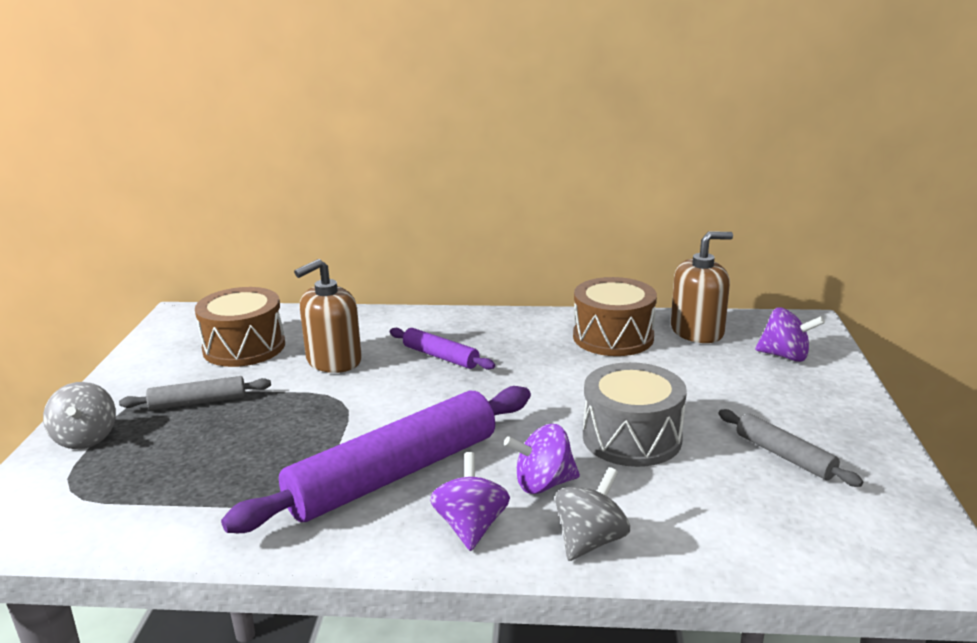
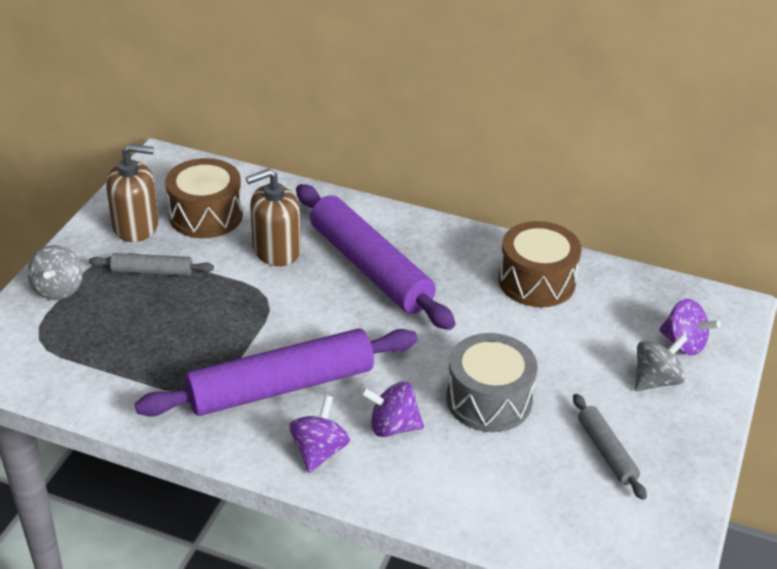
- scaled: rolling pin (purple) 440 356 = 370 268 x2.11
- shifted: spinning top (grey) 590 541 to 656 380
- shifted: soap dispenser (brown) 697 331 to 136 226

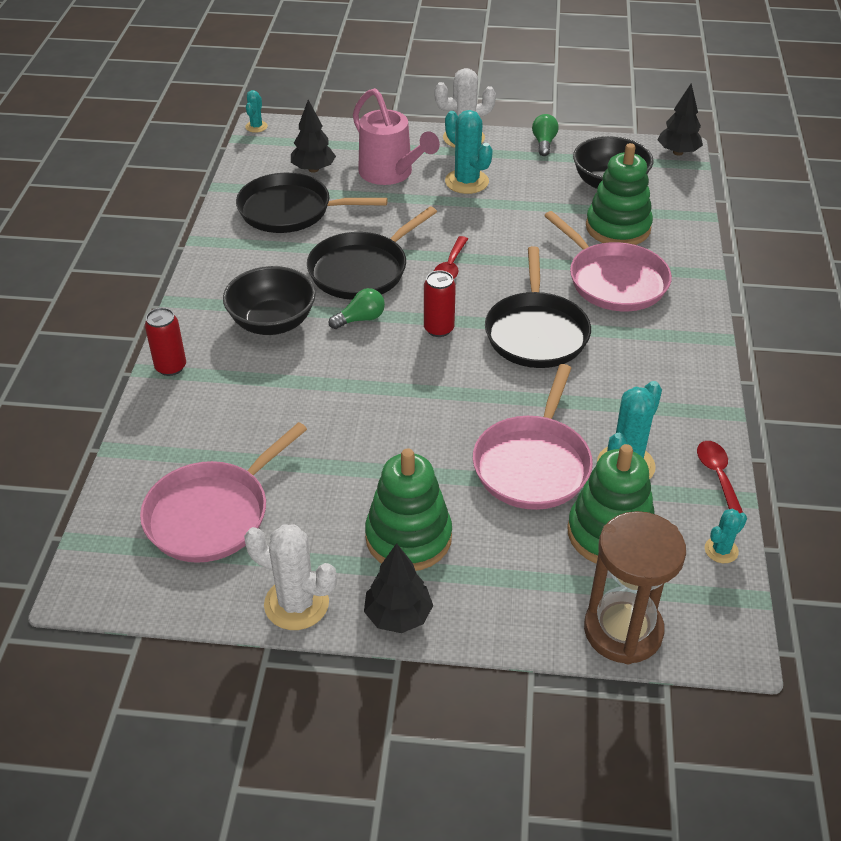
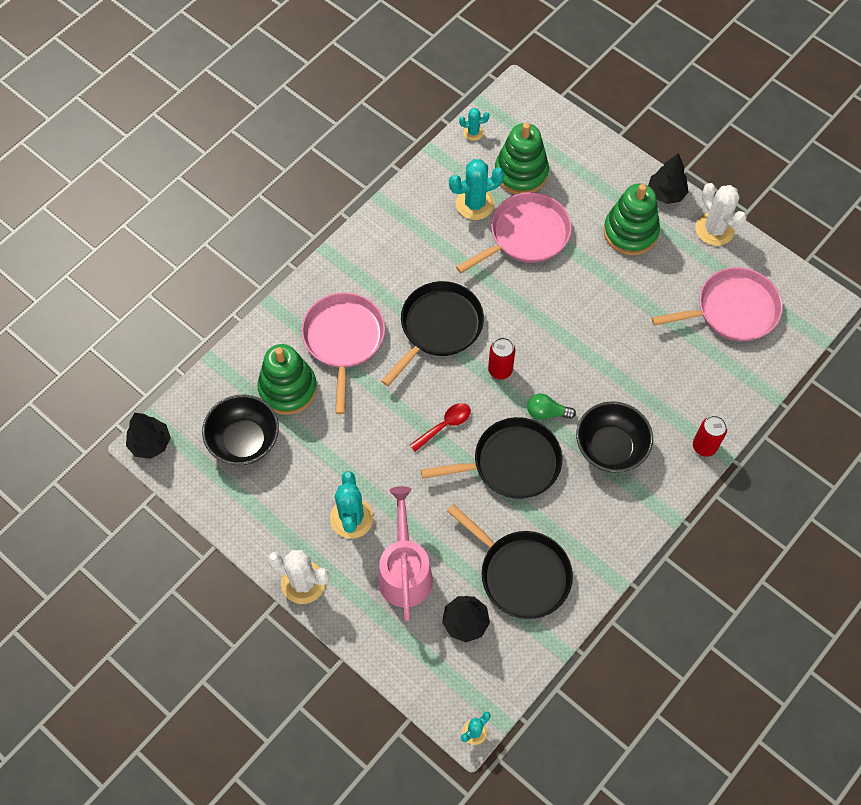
- gone: light bulb (green) 544 143
- gone: hourglass (brown) 623 630
- gone: spoon (red) 718 477

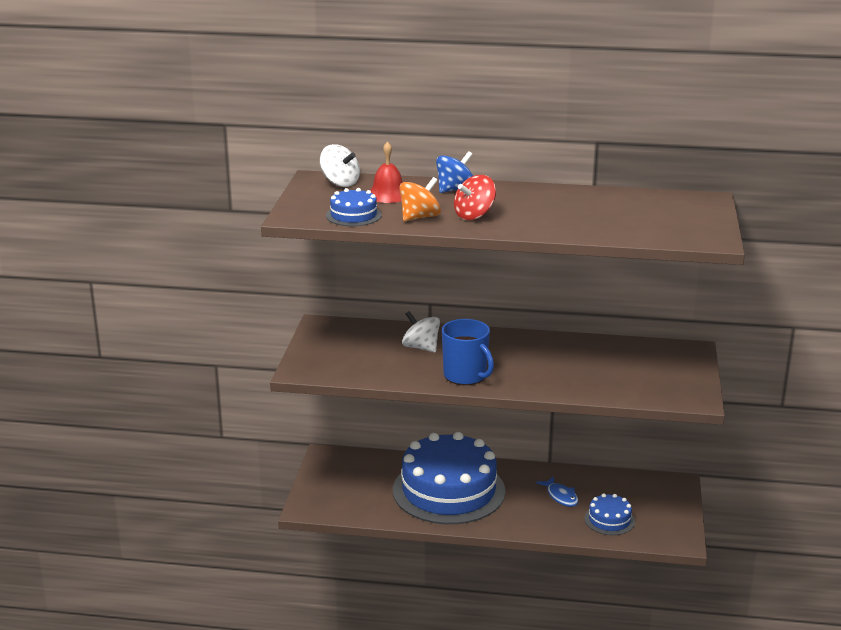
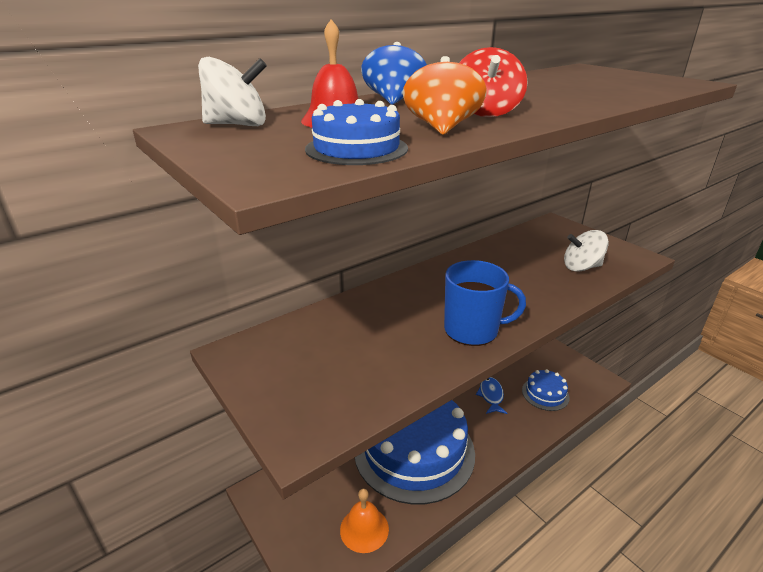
- shifted: spinning top (white) 421 347 to 581 267
- rotated: fish (blue) 561 496 = 491 396 105 degrees counterclockwise
- new: bell (orange) 364 529

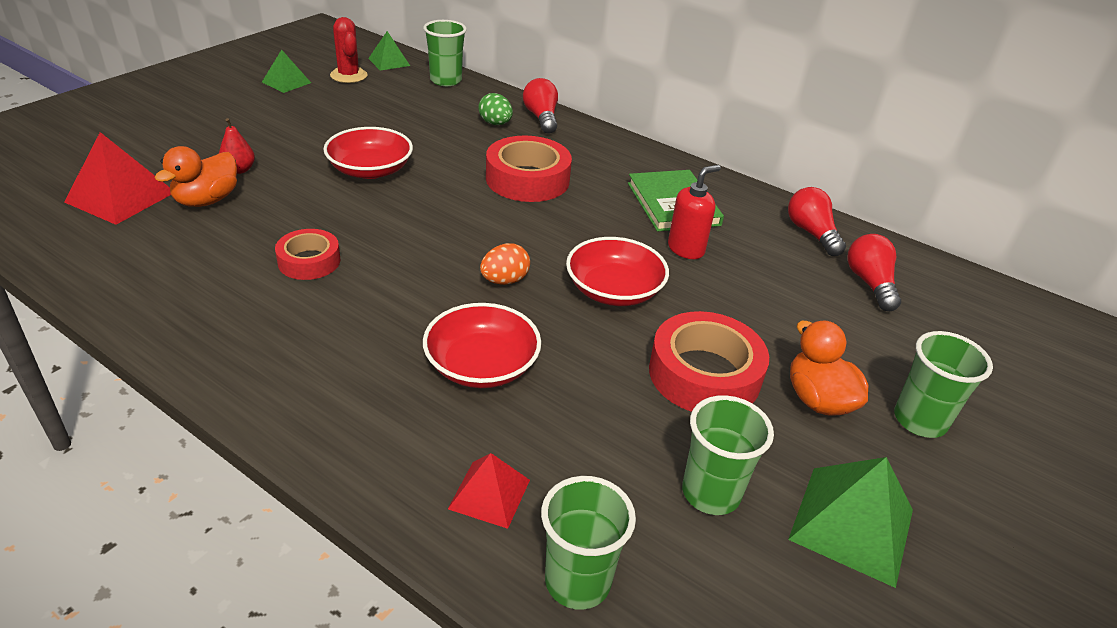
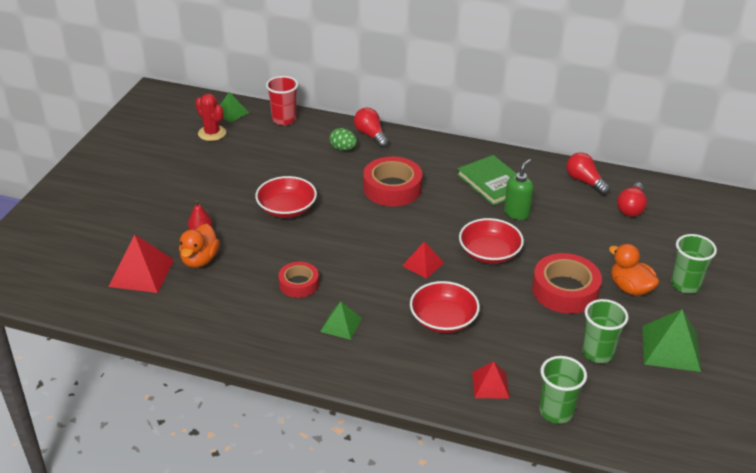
- shifted: pyramid (green) 286 82 to 341 324
- repainted: cup (green) 446 80 to cup (red) 284 119
- swapped: egg (orange) 504 280 to pyramid (red) 423 264
- repainted: soap dispenser (red) 686 249 to soap dispenser (green) 516 213
- rotated: light bulb (red) 869 283 = 631 208 135 degrees counterclockwise

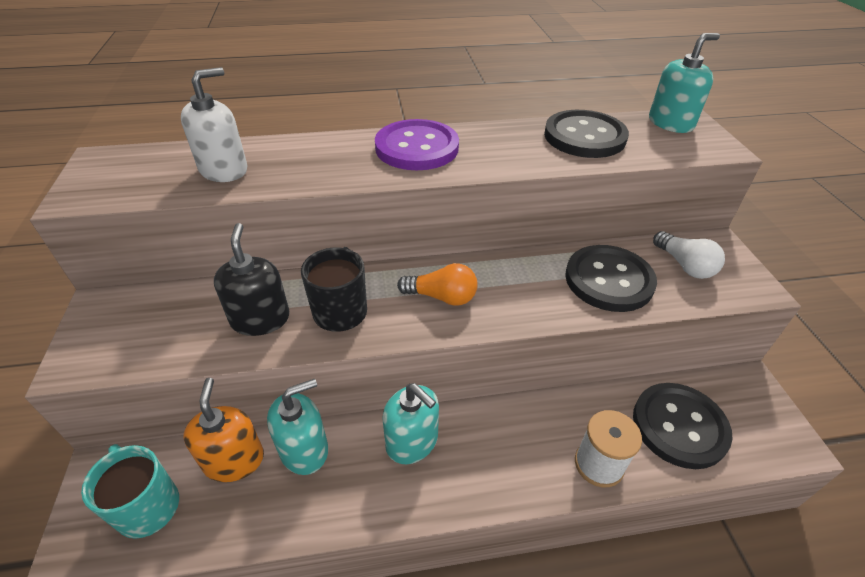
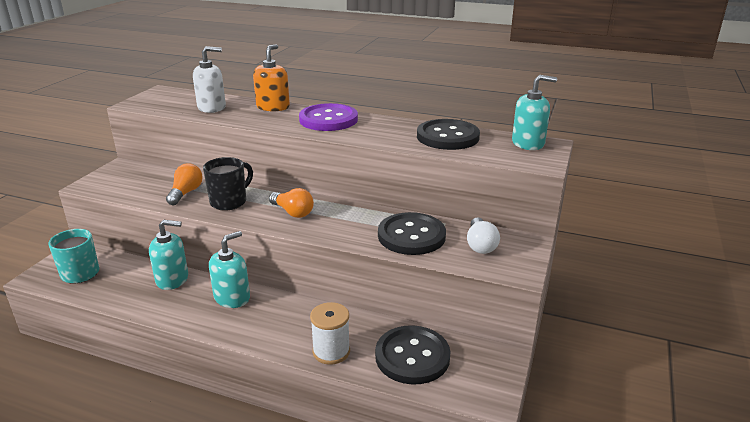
- shifted: soap dispenser (orange) 234 460 to 273 107
- swapped: soap dispenser (black) 260 319 to light bulb (orange) 186 193
- rotated: soap dispenser (turquoise) 412 441 = 232 297 120 degrees counterclockwise

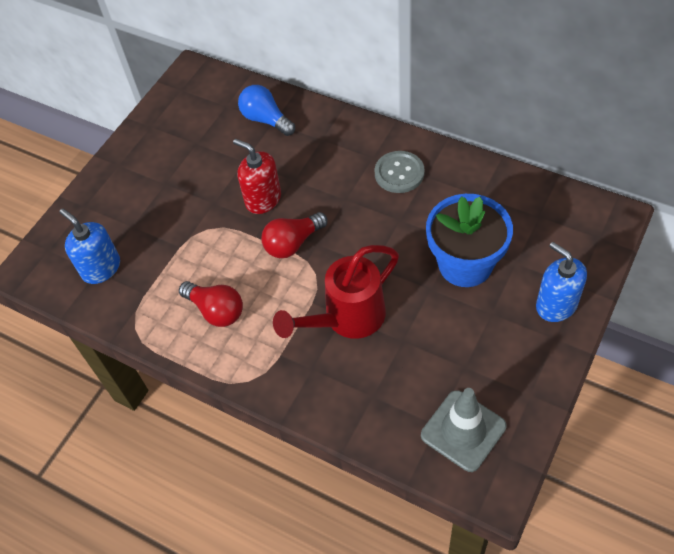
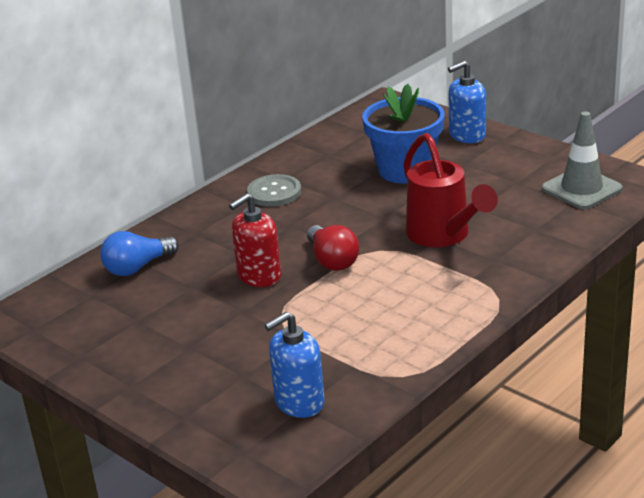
- gone: light bulb (red) 216 310

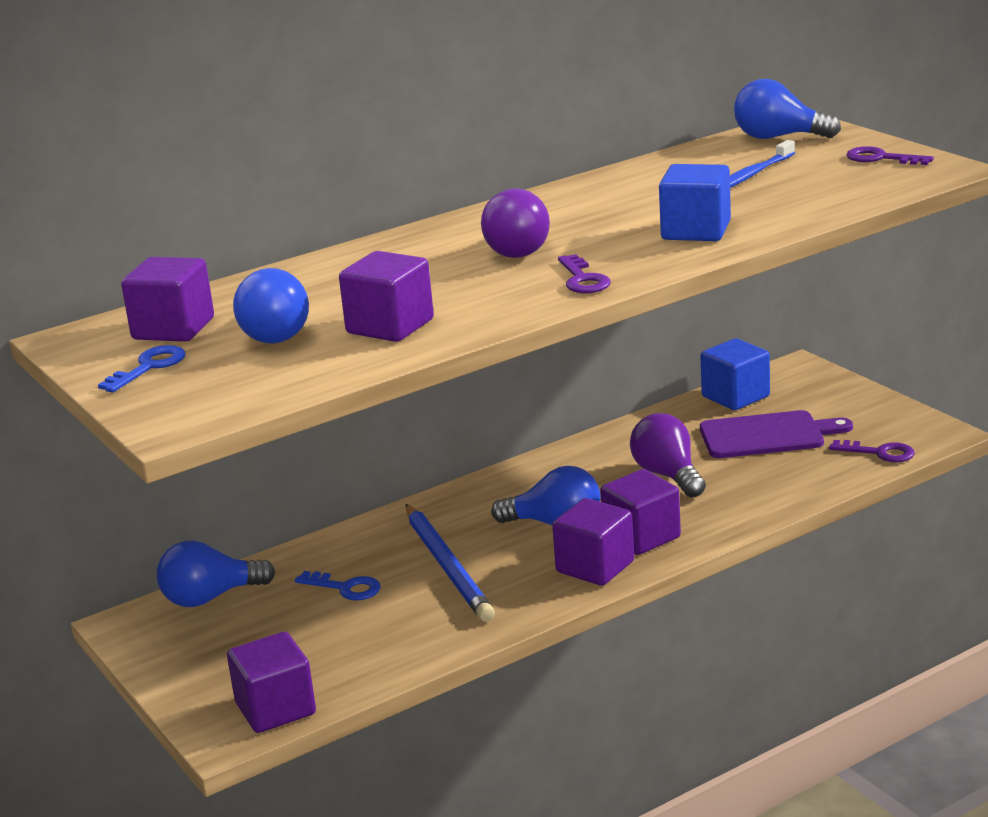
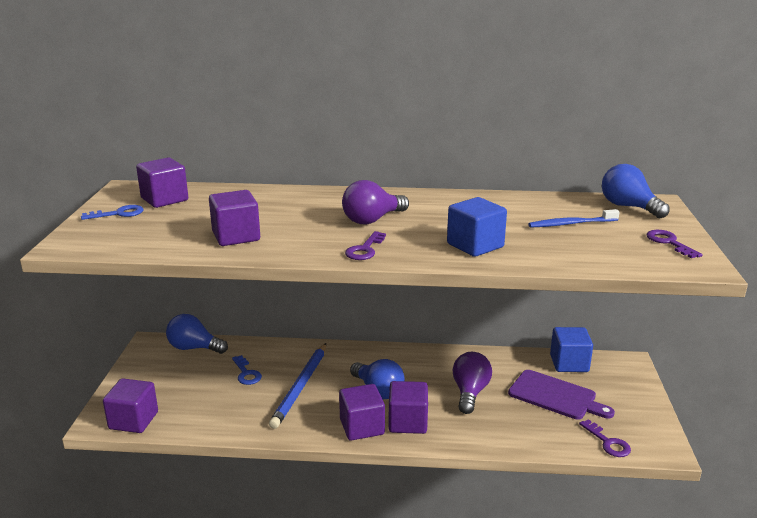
- gone: light bulb (blue) 278 333

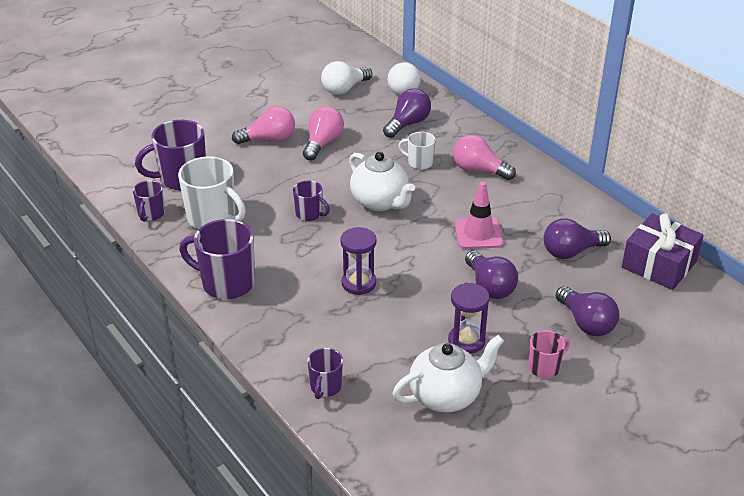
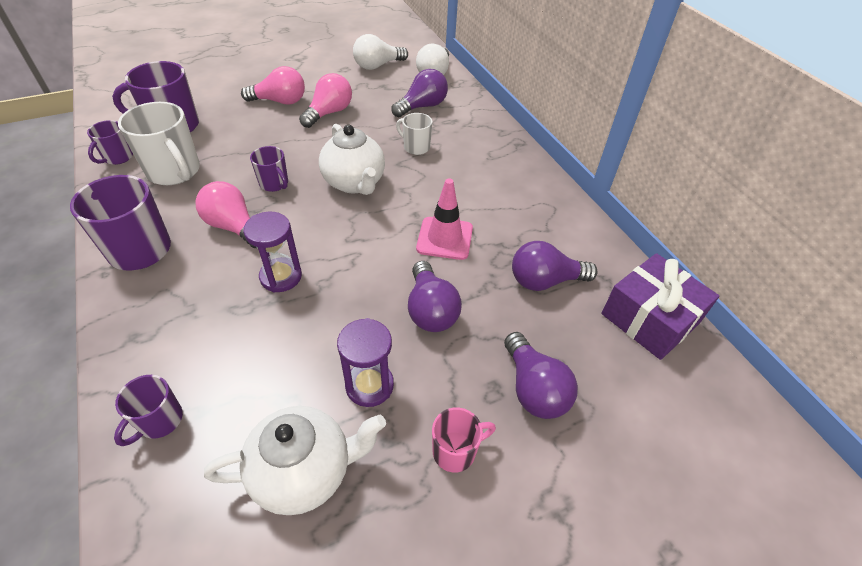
- shifted: light bulb (pink) 479 170 to 234 227

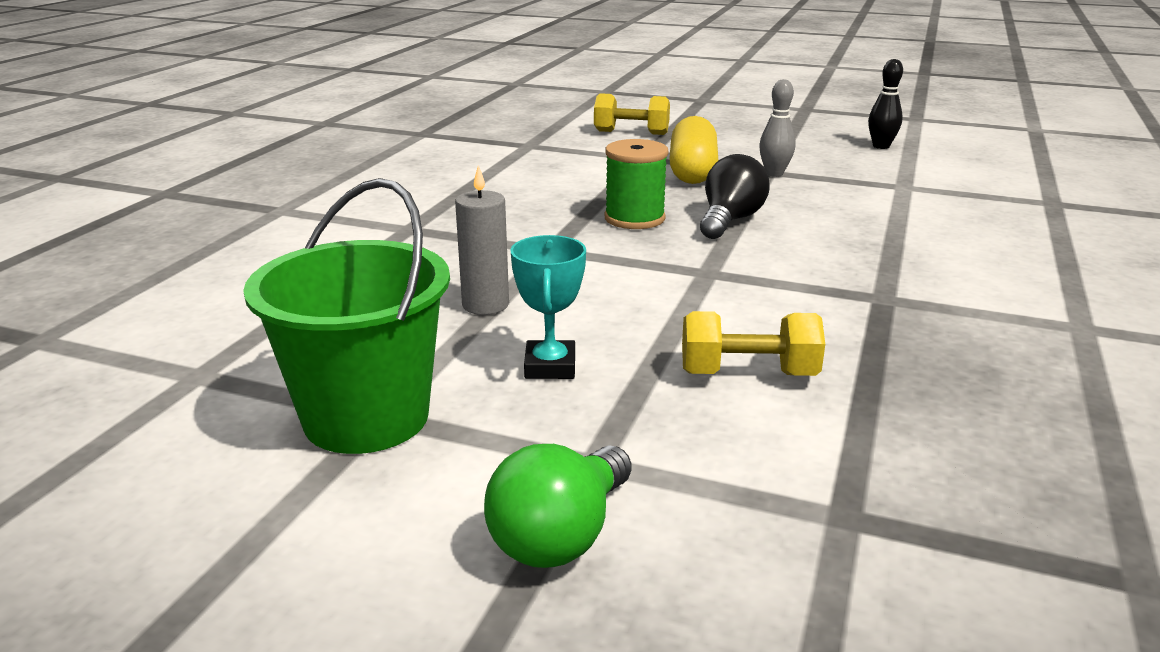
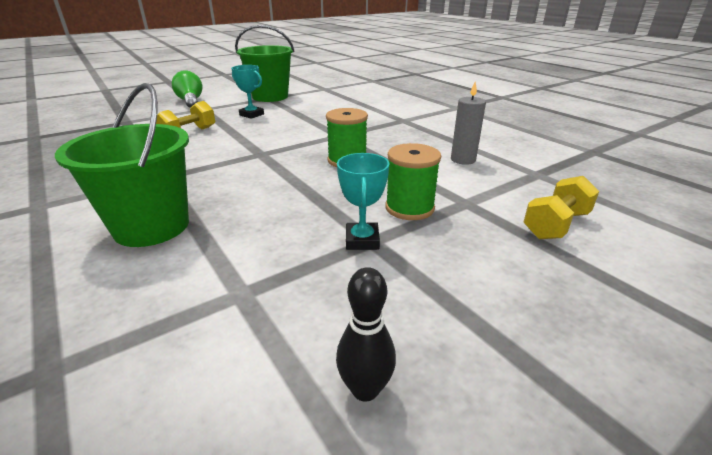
- shifted: candle (grey) 485 305 to 463 160
- swapped: capsule (yellow) 692 171 to spool (green) 409 208
- gone: light bulb (black) 730 220
- swapped: bowling pin (grey) 774 173 to trophy (turquoise) 362 240
- new: bucket (green) 152 226

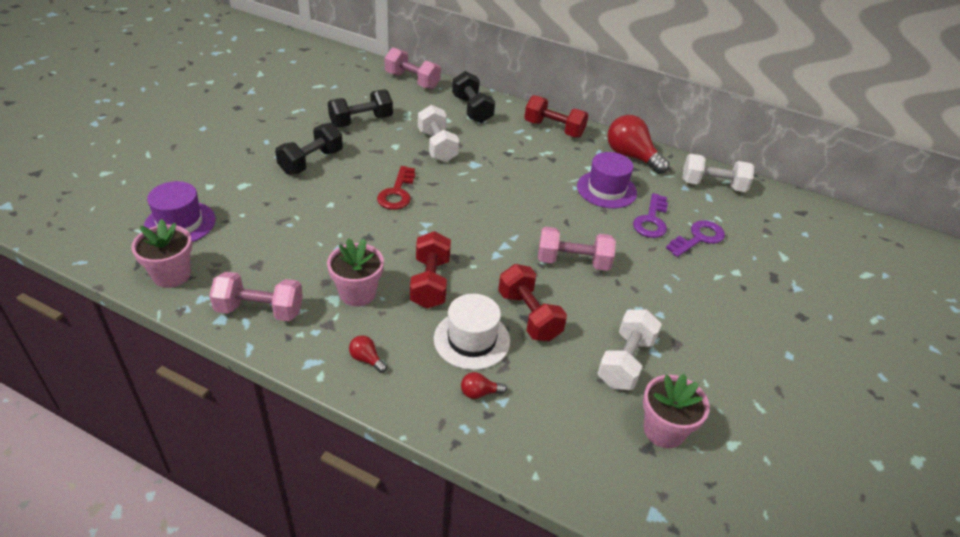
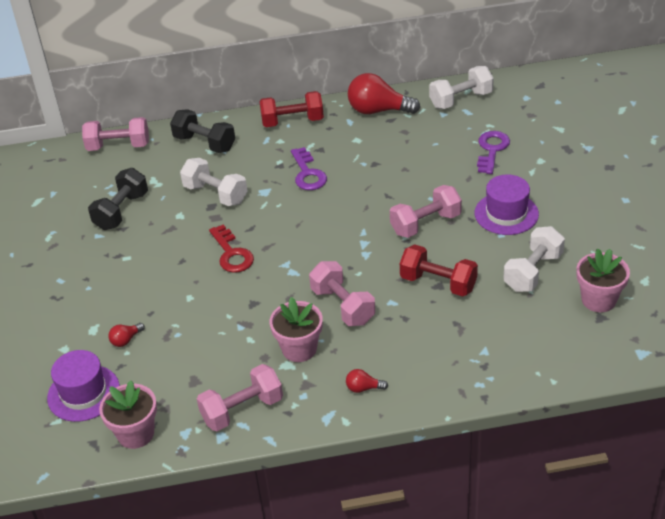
- gone: dumbbell (black) 311 162
- repainted: dumbbell (red) 430 283 to dumbbell (pink) 342 306
- gone: hat (white) 471 340
- shifted: light bulb (red) 479 393 to 126 340
- shifted: hat (purple) 606 189 to 506 213
- rotated: dumbbell (white) 625 362 = 533 272 45 degrees clockwise
- shifted: key (purple) 651 220 to 308 174

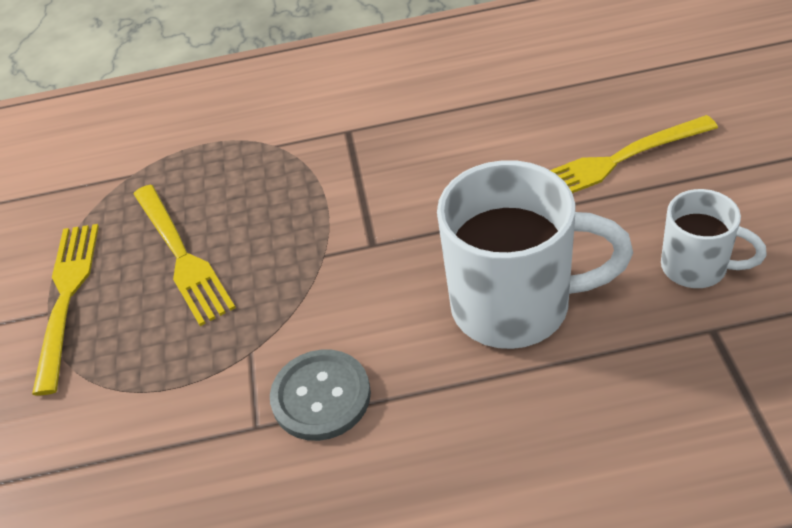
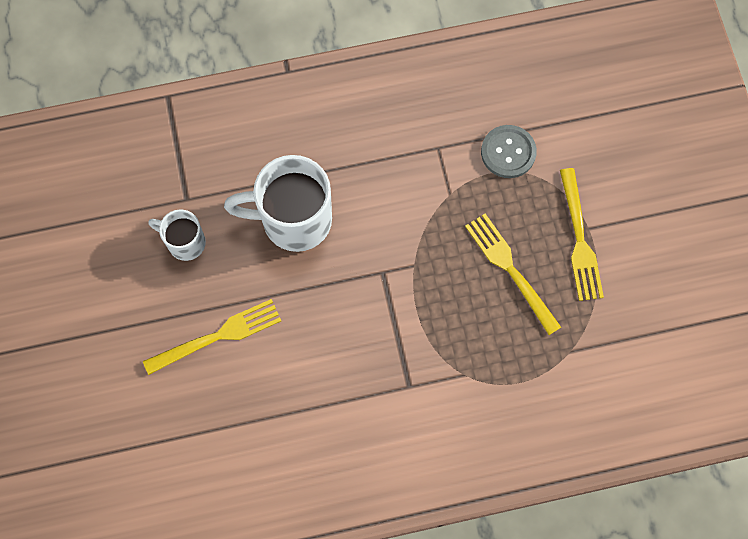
- shifted: button (grey) 321 396 to 508 152

